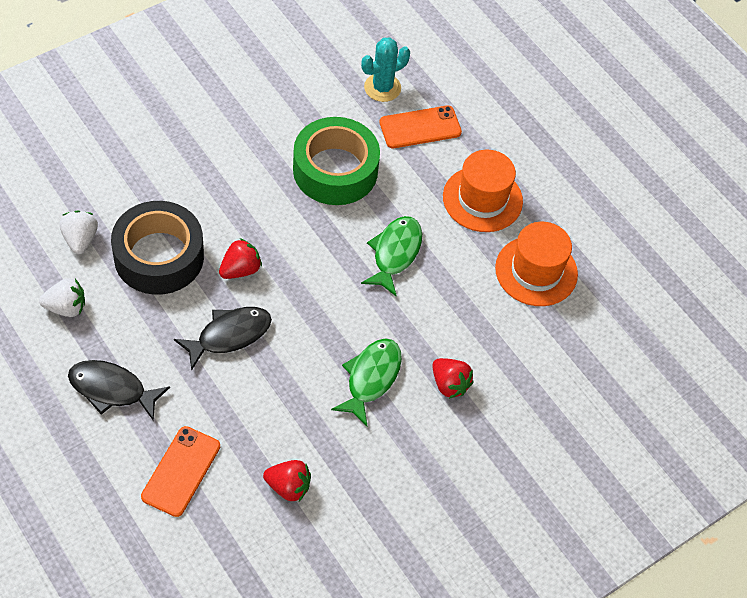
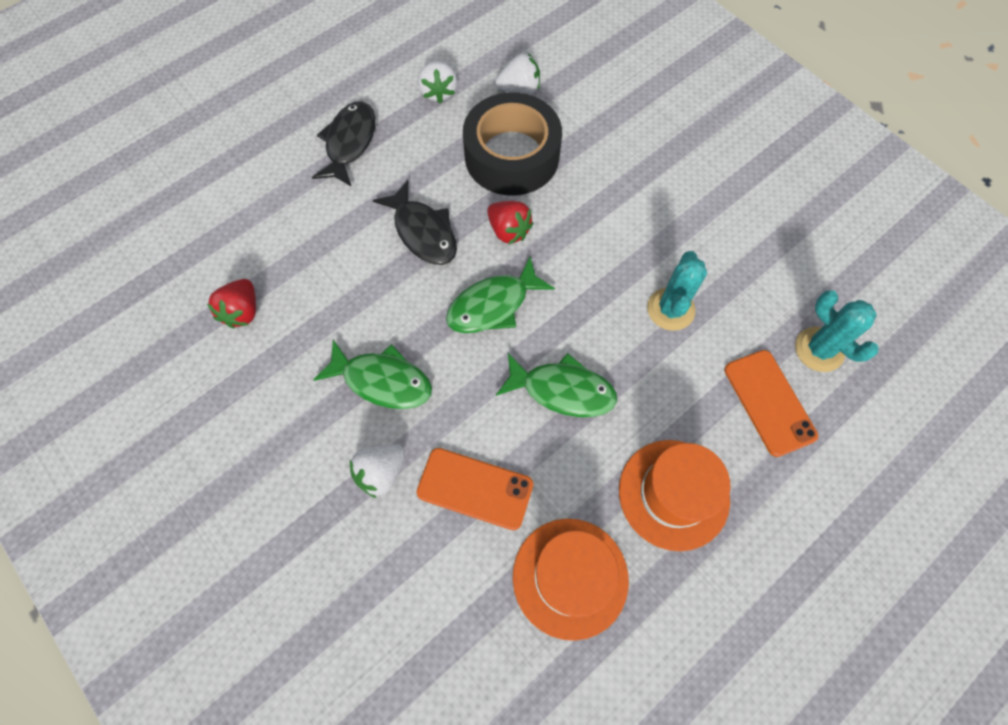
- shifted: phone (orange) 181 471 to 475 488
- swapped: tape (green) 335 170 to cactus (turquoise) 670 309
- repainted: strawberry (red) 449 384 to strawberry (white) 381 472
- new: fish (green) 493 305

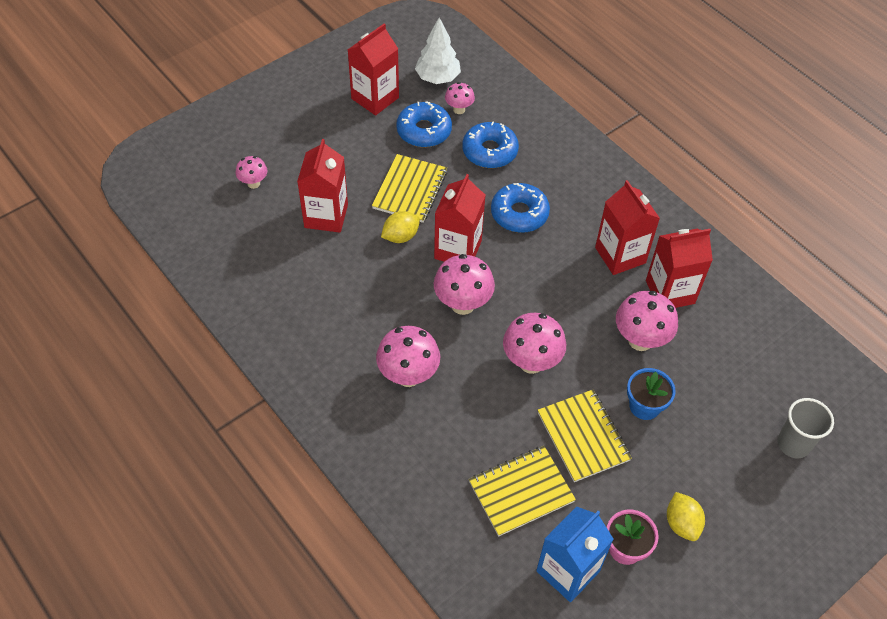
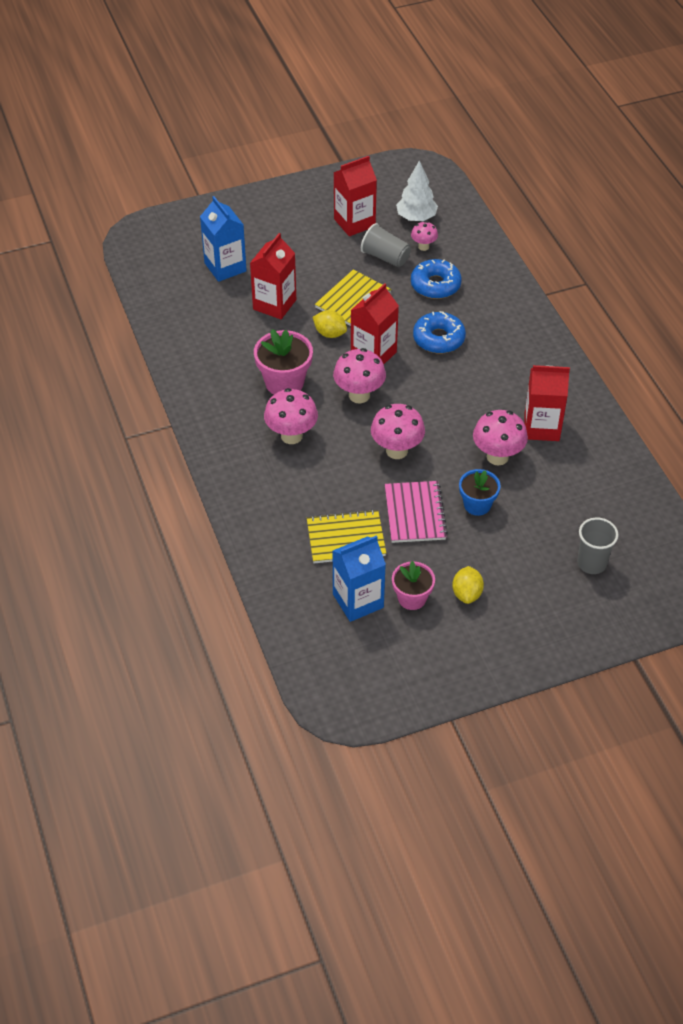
- swapped: mushroom (pink) 253 183 to carton (blue) 225 267
- rotated: lemon (yellow) 400 236 = 330 333 45 degrees clockwise
- swapped: donut (blue) 424 131 to cup (grey) 385 257
- repainted: notebook (yellow) 583 436 to notebook (pink) 414 513
- gone: carton (red) 620 255
- new: flower pot (pink) 284 383

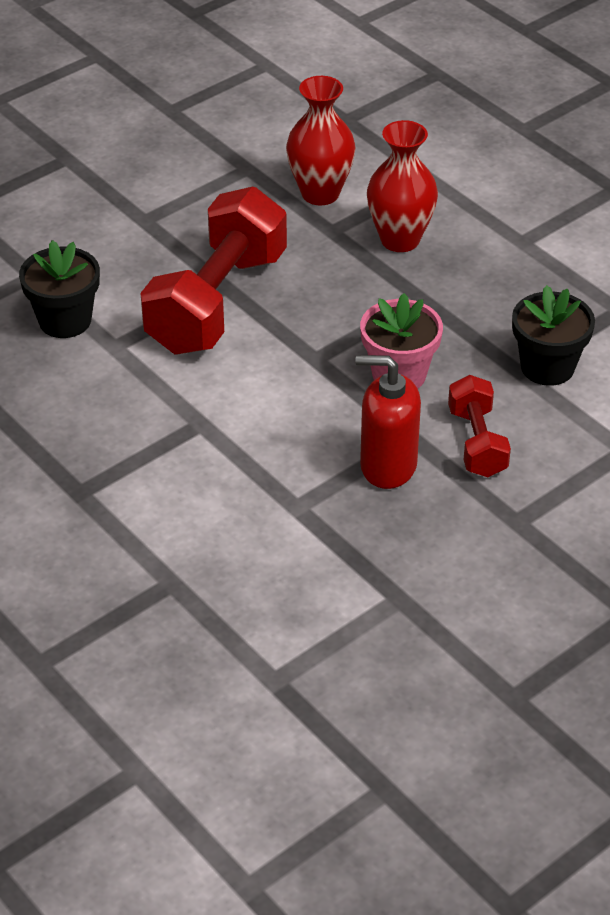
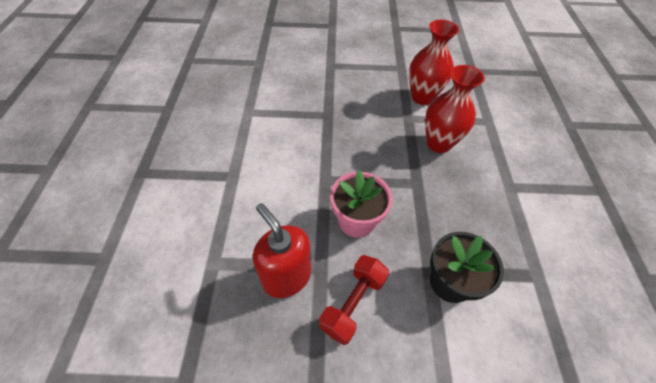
- gone: flower pot (black) 65 320
- gone: dumbbell (red) 217 302

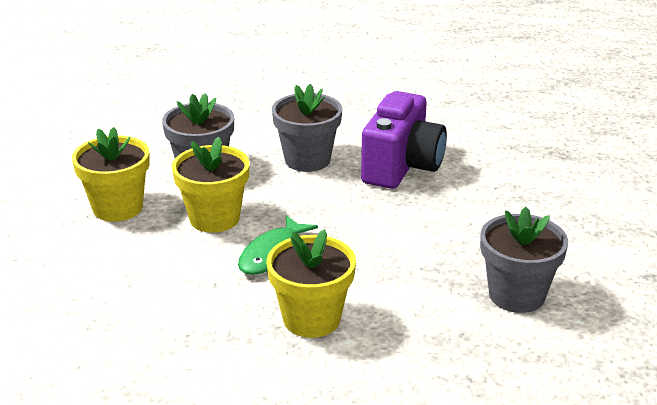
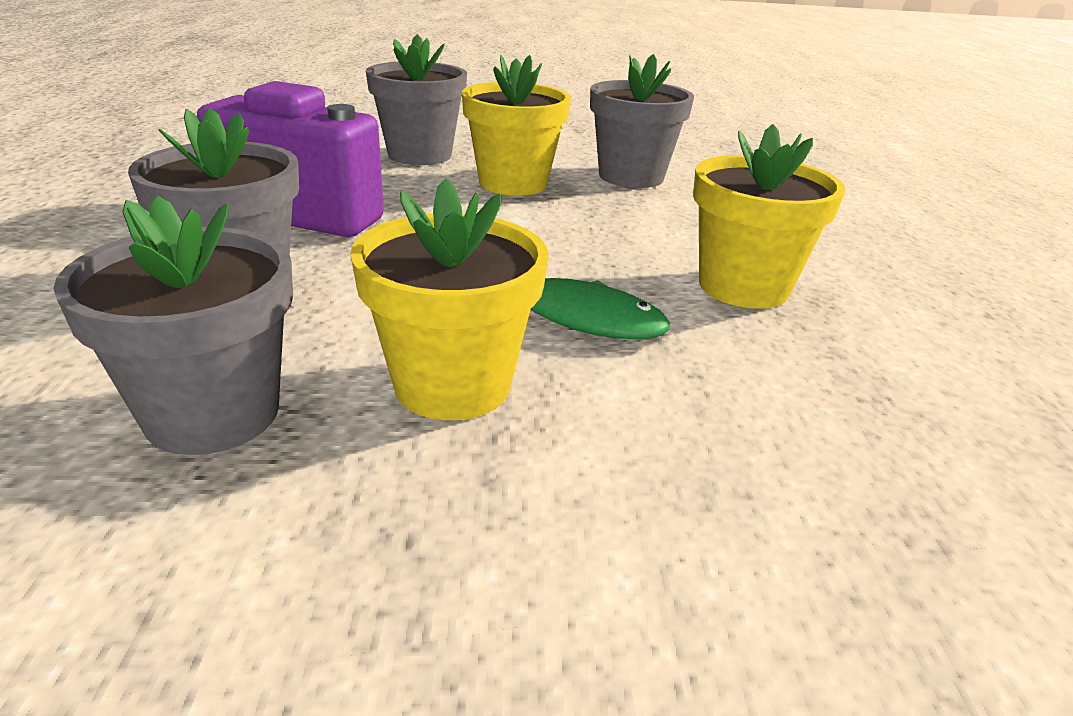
- shifted: flower pot (yellow) 117 208 to 513 183
- new: flower pot (grey) 419 155

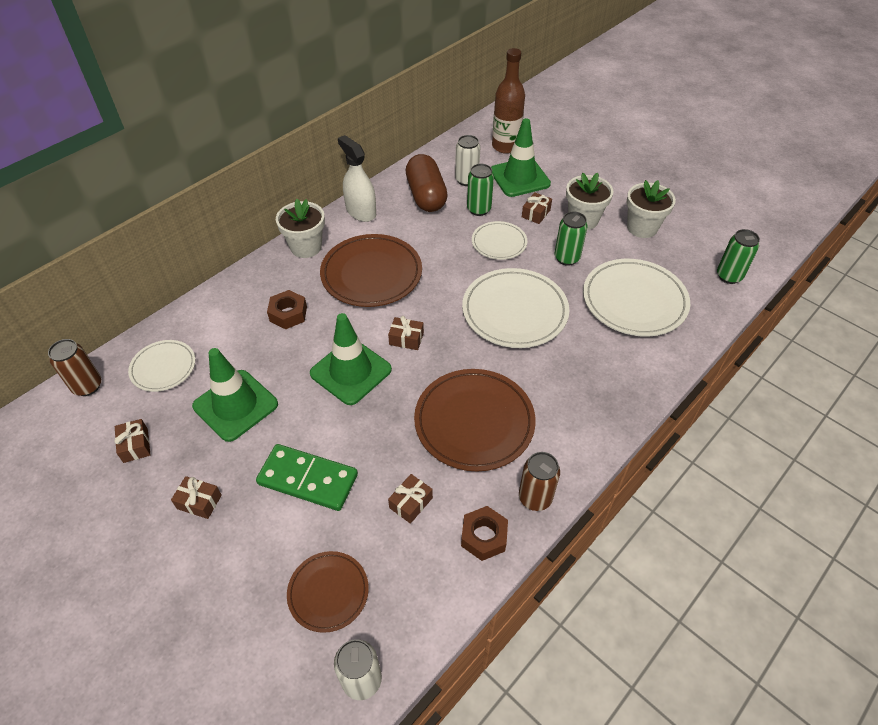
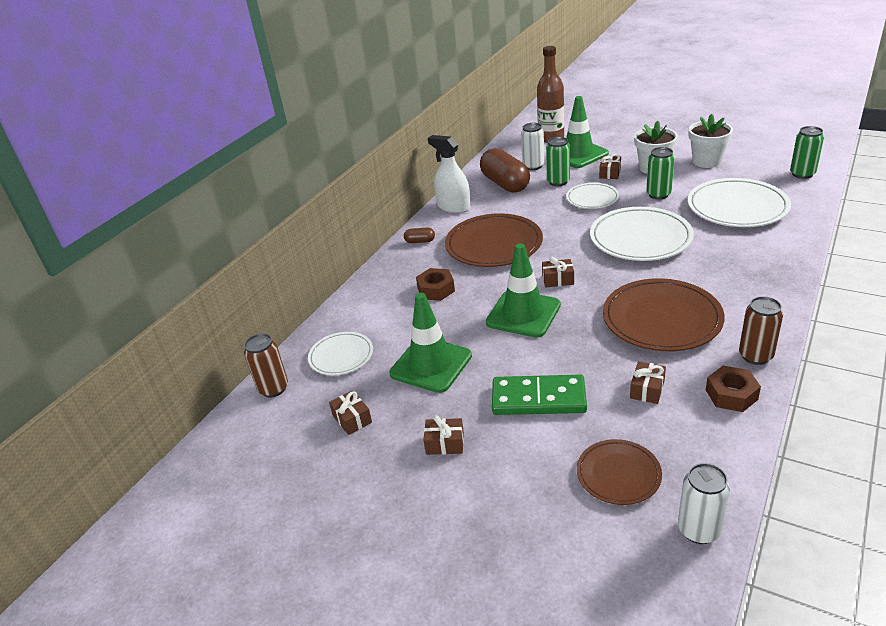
- swapped: flower pot (white) 306 247 to capsule (brown) 420 241

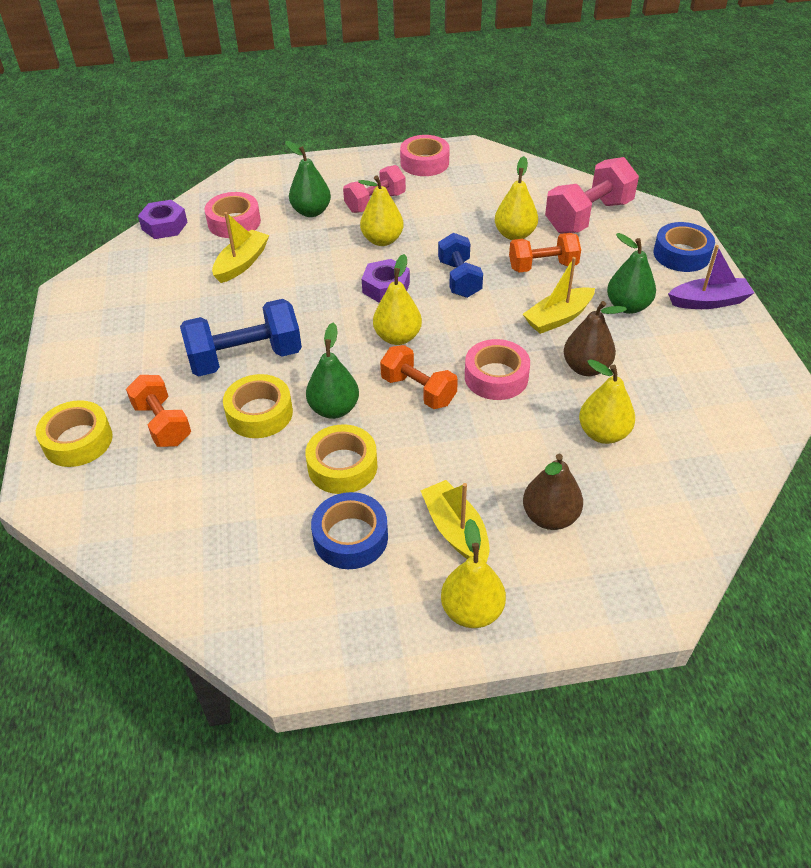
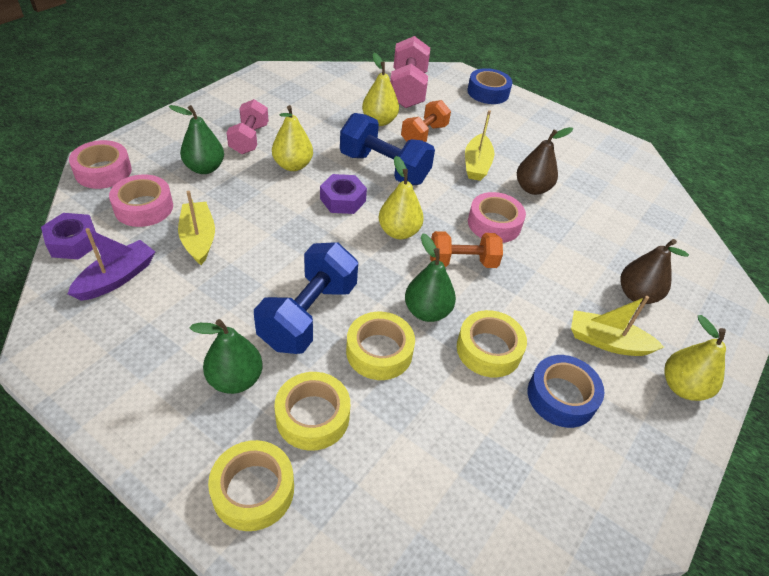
- swapped: dumbbell (orange) 163 424 to tape (yellow) 312 416
- shifted: tape (pink) 424 163 to 103 171
- scaled: dumbbell (blue) 459 279 = 384 168 x1.51
- gone: pear (yellow) 603 433
- shifted: pear (green) 627 306 to 235 379
- shifted: boat (purple) 708 301 to 117 278

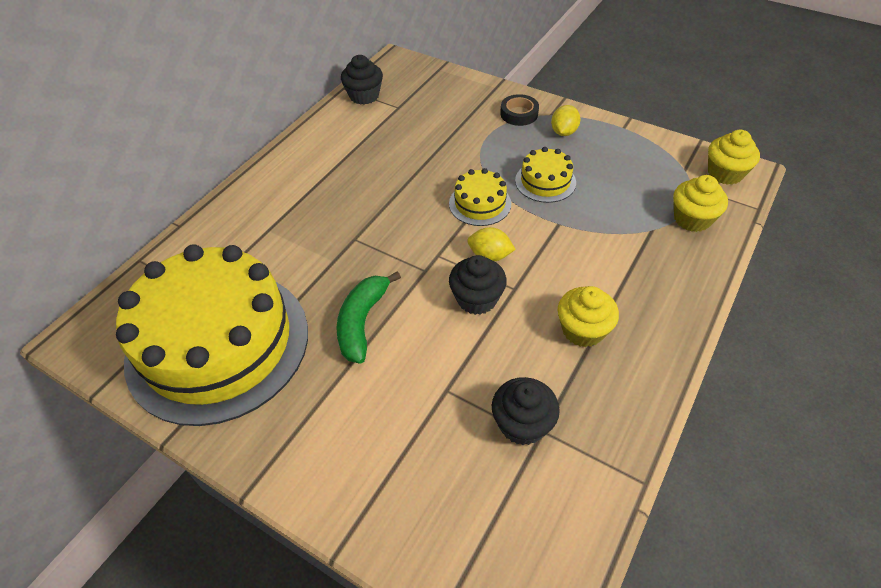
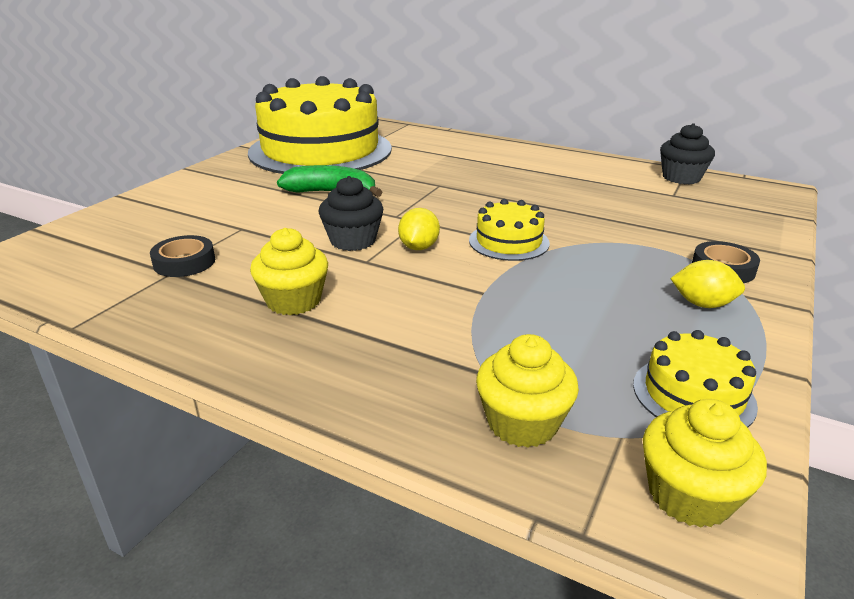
- swapped: cupcake (black) 522 424 to tape (black) 184 262
- shifted: cake (yellow) 545 181 to 693 394

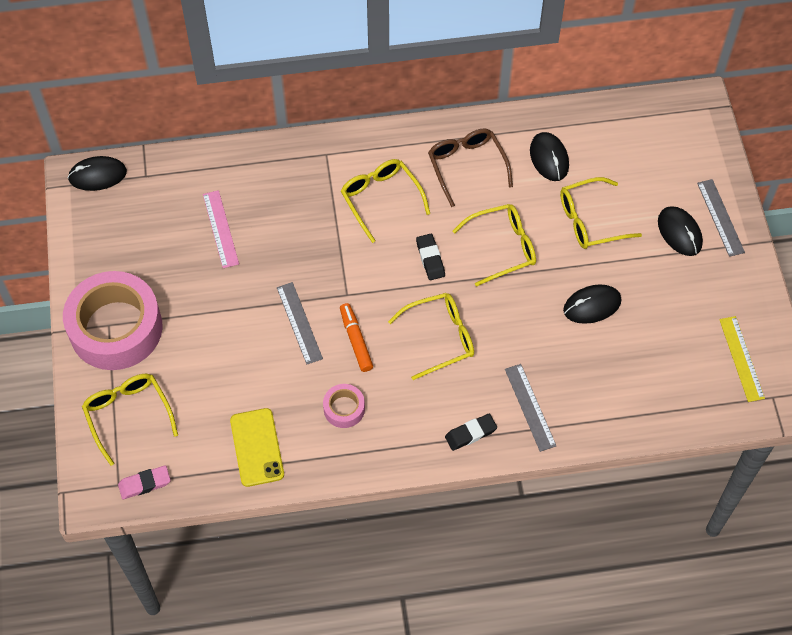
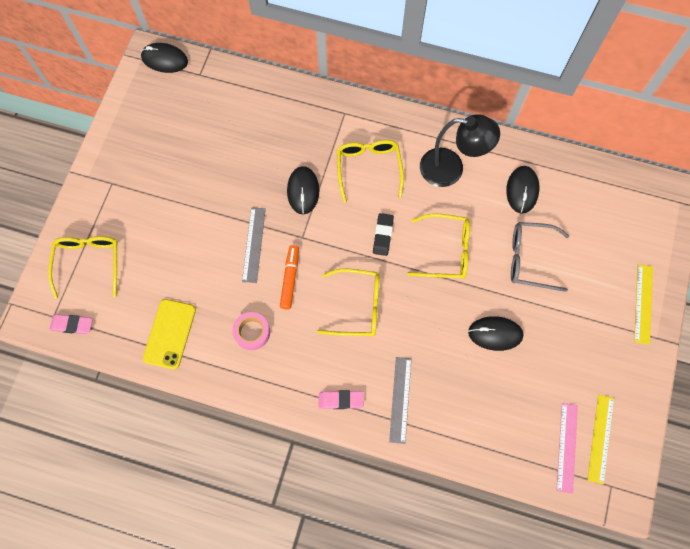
- gone: tape (pink) 116 328
- shifted: ruler (pink) 220 229 to 567 447
- swapped: glasses (brown) 466 166 to lamp (black) 451 169
- repainted: eraser (black) 470 433 to eraser (pink) 341 400
- repainted: glasses (yellow) 590 220 to glasses (grey) 530 259
- shifted: mouse (black) 679 232 to 303 191
- repainted: ruler (grey) 720 217 to ruler (yellow) 643 303

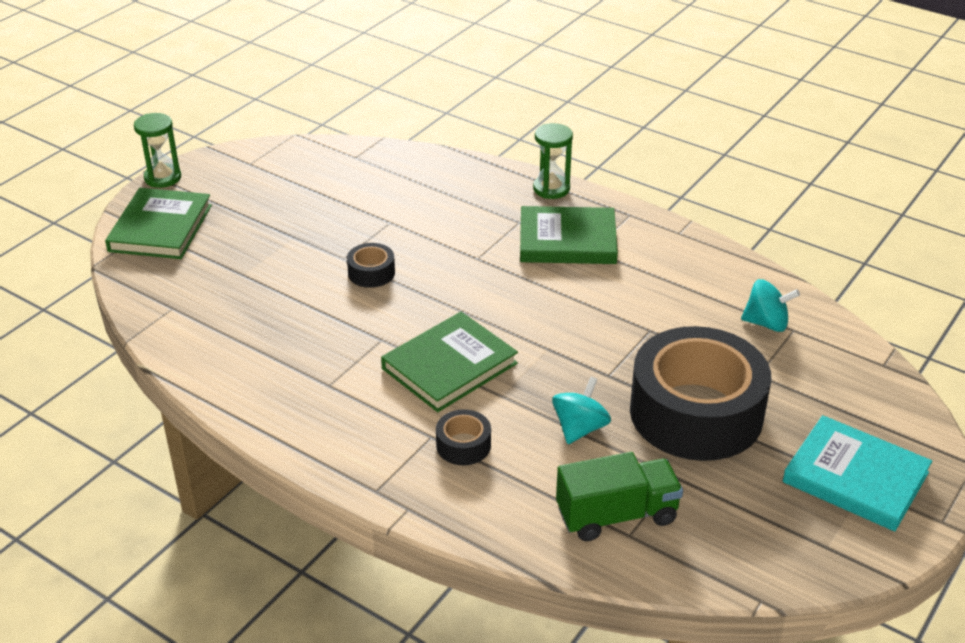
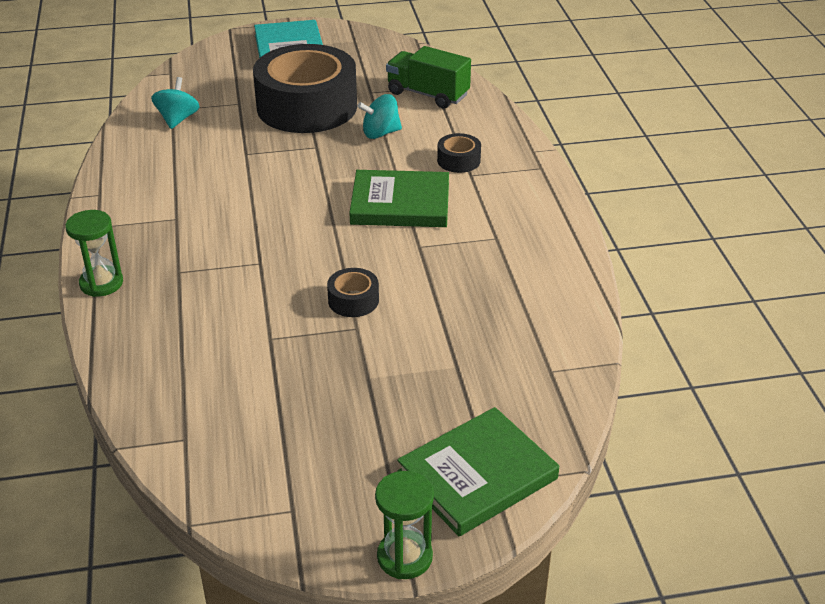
- gone: book (green) 567 240
- rotated: spinning top (turquoise) 766 323 = 177 119 45 degrees clockwise

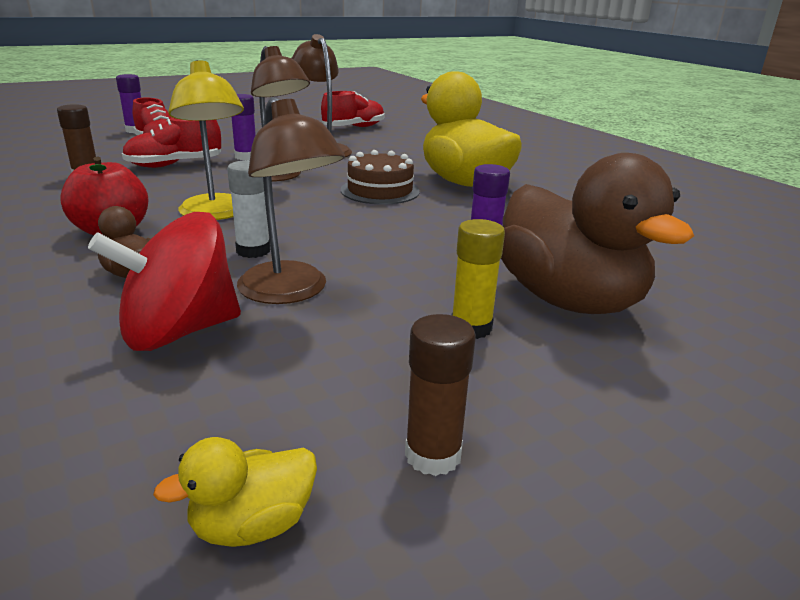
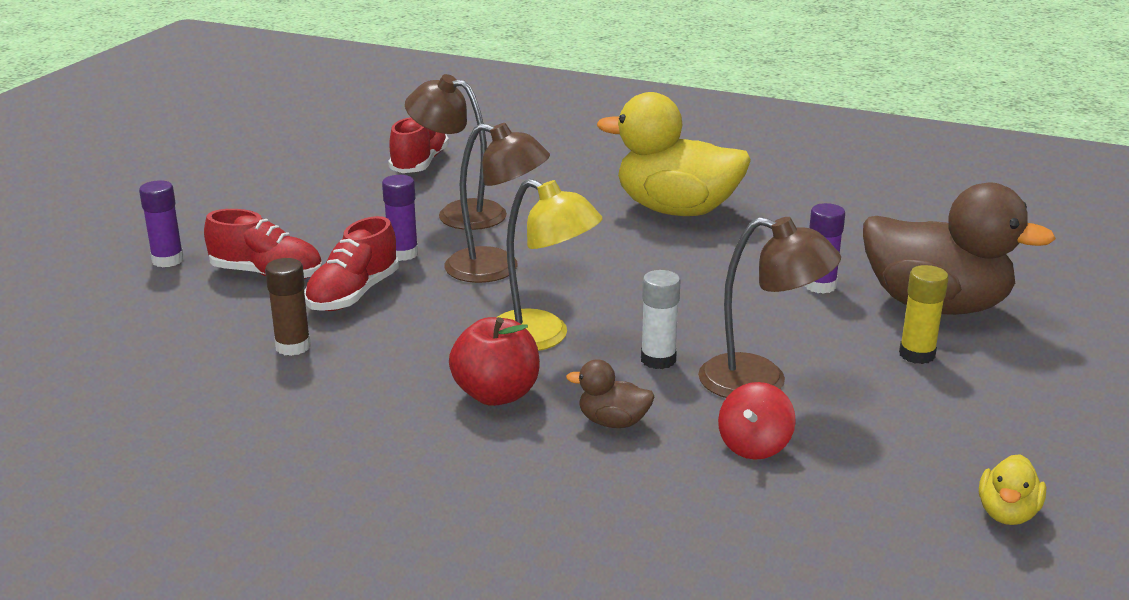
- scaled: spinning top (red) 179 331 = 754 446 x0.57
- gone: cake (brown) 380 191
- gone: glue stick (brown) 433 455

